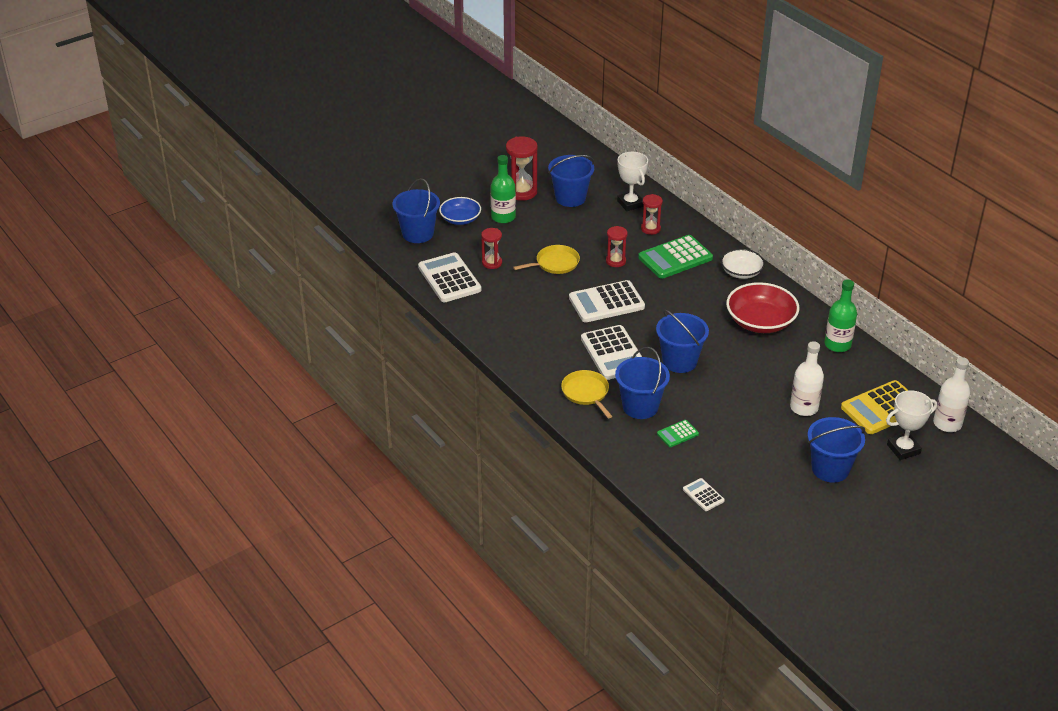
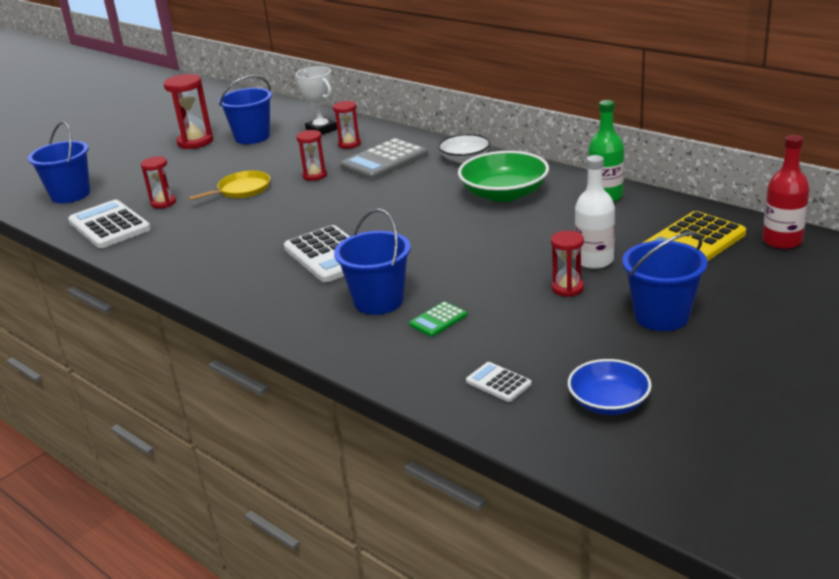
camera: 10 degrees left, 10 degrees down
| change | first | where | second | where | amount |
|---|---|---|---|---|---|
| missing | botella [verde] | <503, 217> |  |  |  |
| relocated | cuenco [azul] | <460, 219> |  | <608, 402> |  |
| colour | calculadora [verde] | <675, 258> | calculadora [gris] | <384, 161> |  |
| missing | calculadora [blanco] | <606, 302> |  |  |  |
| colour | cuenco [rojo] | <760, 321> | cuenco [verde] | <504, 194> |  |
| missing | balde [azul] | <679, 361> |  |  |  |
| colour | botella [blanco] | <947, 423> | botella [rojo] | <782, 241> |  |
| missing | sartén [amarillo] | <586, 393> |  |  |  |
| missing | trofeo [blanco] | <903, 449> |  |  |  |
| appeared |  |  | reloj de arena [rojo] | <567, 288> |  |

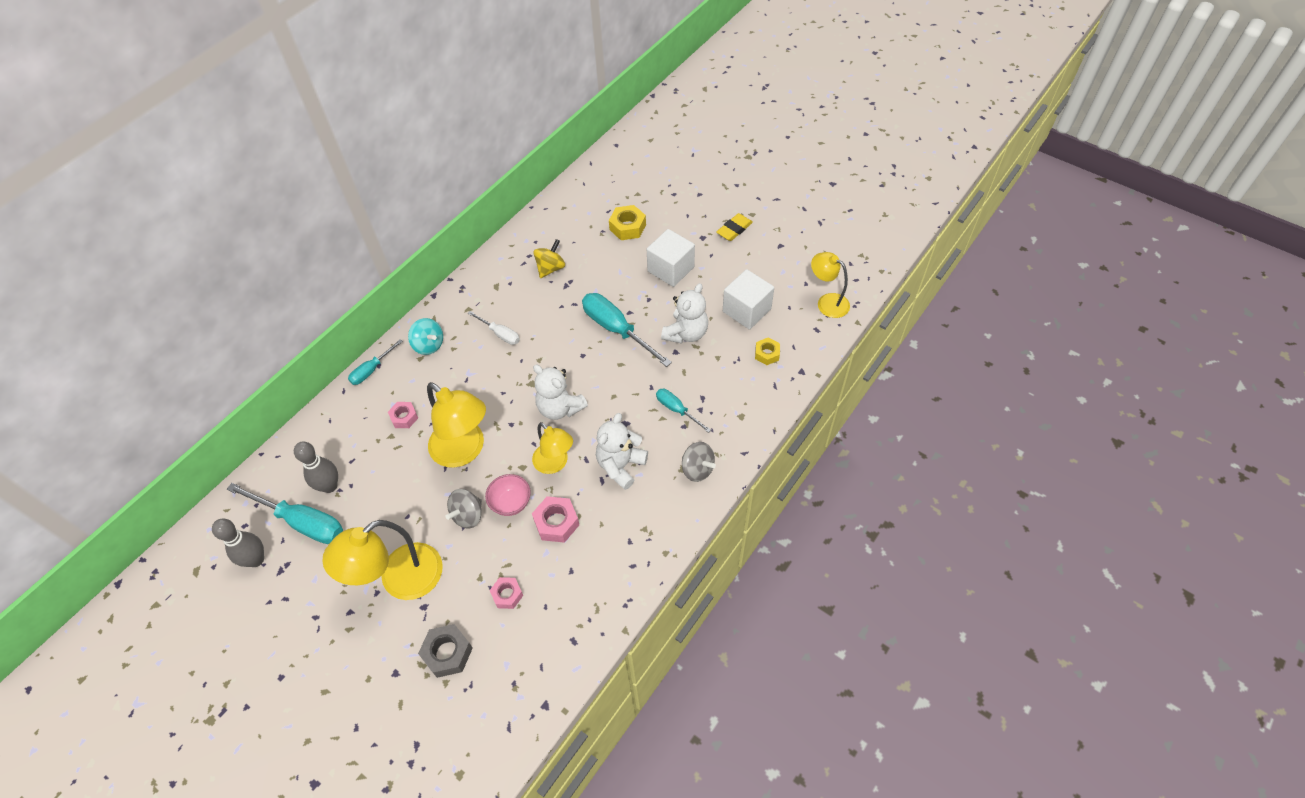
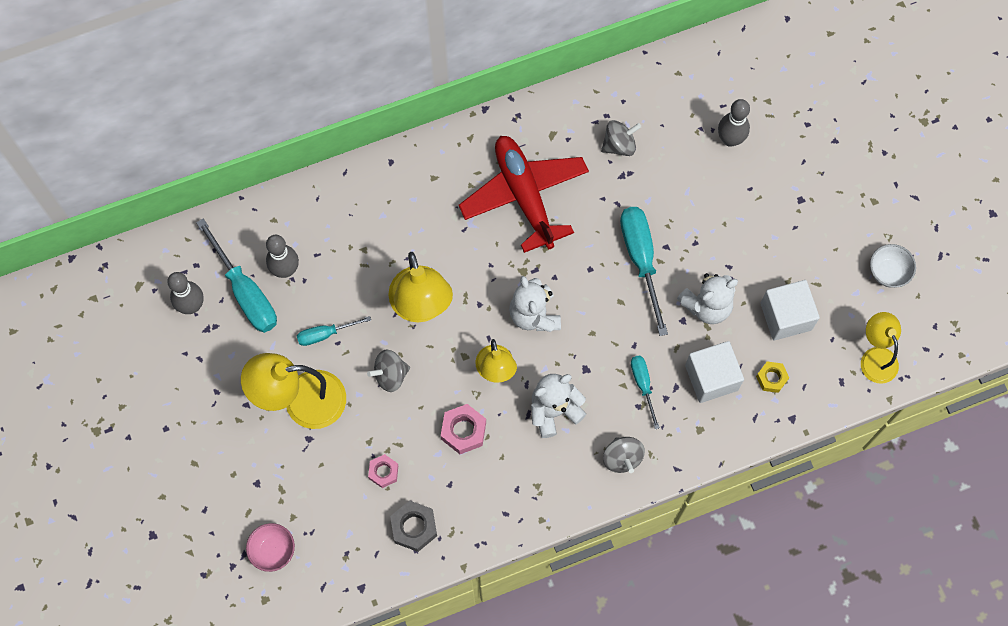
camera: 30 degrees right, 15 degrees up
| change | first | where | second | where | amount |
|---|---|---|---|---|---|
| exchanged | tuerca [amarillo] | <627, 227> | bolo [gris] | <730, 139> |  |
| missing | goma de borrar [amarillo] | <734, 229> |  |  |  |
| relocated | cubo [blanco] | <670, 269> |  | <711, 378> |  |
| colour | peonza [amarillo] | <550, 268> | peonza [gris] | <619, 145> |  |
| exchanged | destornillador [blanco] | <500, 334> | avión [rojo] | <524, 196> |  |
| missing | peonza [turquesa] | <429, 345> |  |  |  |
| relocated | destornillador [turquesa] | <372, 370> |  | <325, 334> |  |
| missing | tuerca [rosa] | <404, 417> |  |  |  |
| relocated | cuenco [rosa] | <511, 503> |  | <273, 550> |  |
| relocated | tuerca [gris] | <447, 653> |  | <414, 527> |  |
| appeared |  |  | cuenco [blanco] | <888, 272> |  |

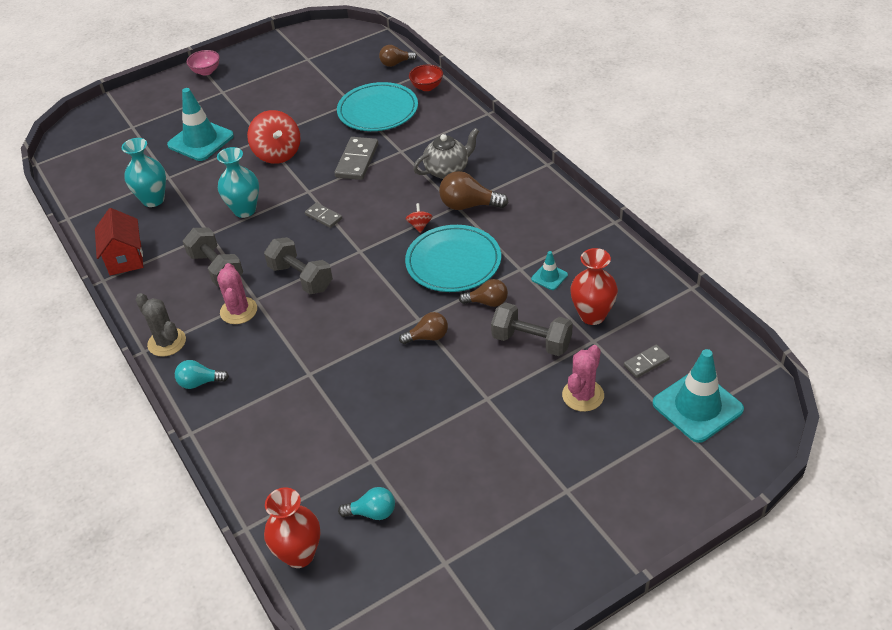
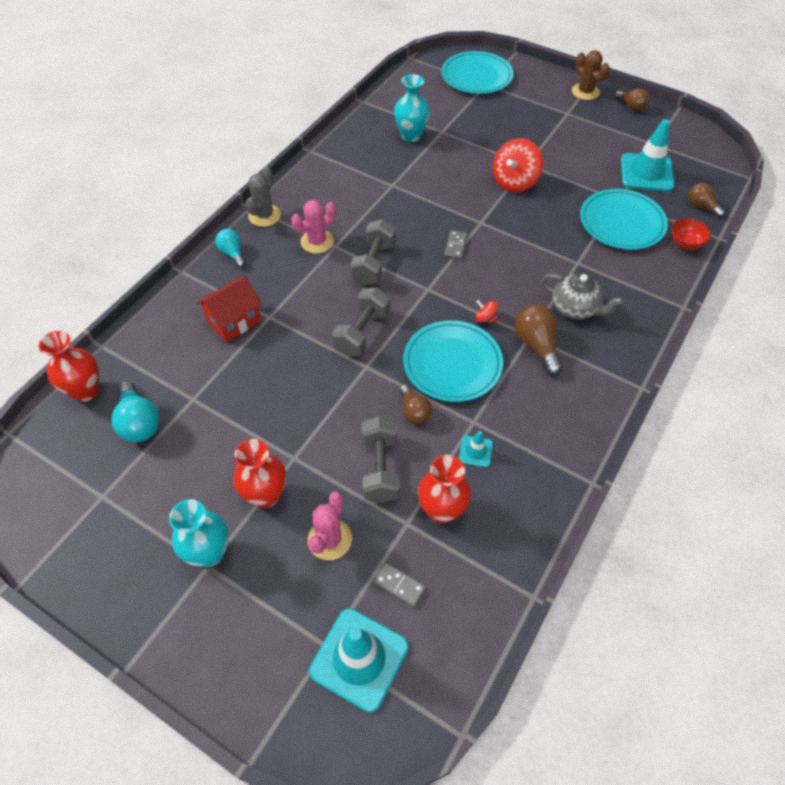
camera: 60 degrees right, 10 degrees up
| change | first | where | second | where | amount |
|---|---|---|---|---|---|
| exchanged | cuenco [rosa] | <206, 71> | cactus [marrón] | <585, 92> |  |
| relocated | cono de tráfico [turquesa] | <200, 140> |  | <646, 173> |  |
| missing | ficha de dominó [gris] | <357, 161> |  |  |  |
| relocated | florero [turquesa] | <244, 210> |  | <209, 553> |  |
| spun | peonza [rojo] | <420, 226> |  | <485, 318> | 120 degrees counterclockwise |
| relocated | casa [rojo] | <125, 258> |  | <234, 321> |  |
| relocated | mancuerna [gris] | <216, 269> |  | <362, 332> |  |
| relocated | bombilla [marrón] | <428, 337> |  | <631, 106> |  |
| spun | cactus [rosa] | <583, 395> |  | <330, 539> | 75 degrees counterclockwise |
| size | bombilla [turquesa] | <372, 512> |  | <139, 422> | x1.53 |
| appeared |  |  | plato [turquesa] | <476, 76> |  |
| appeared |  |  | florero [rojo] | <266, 495> |  |

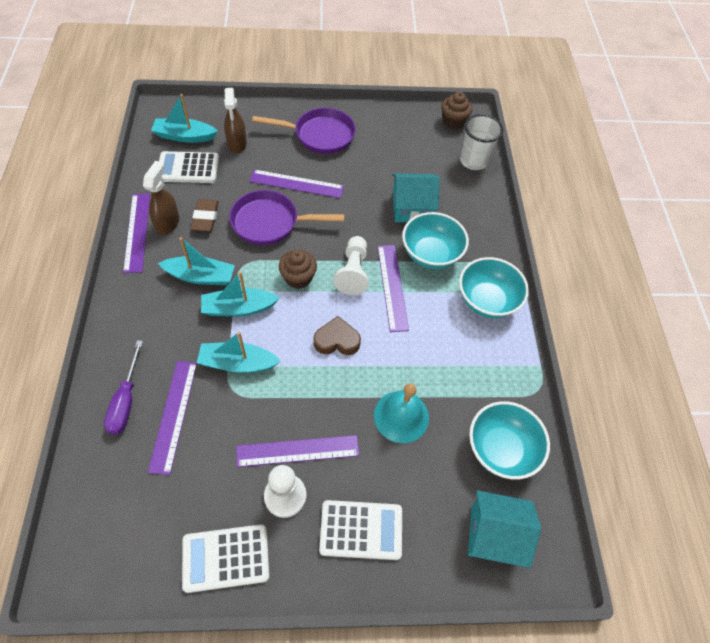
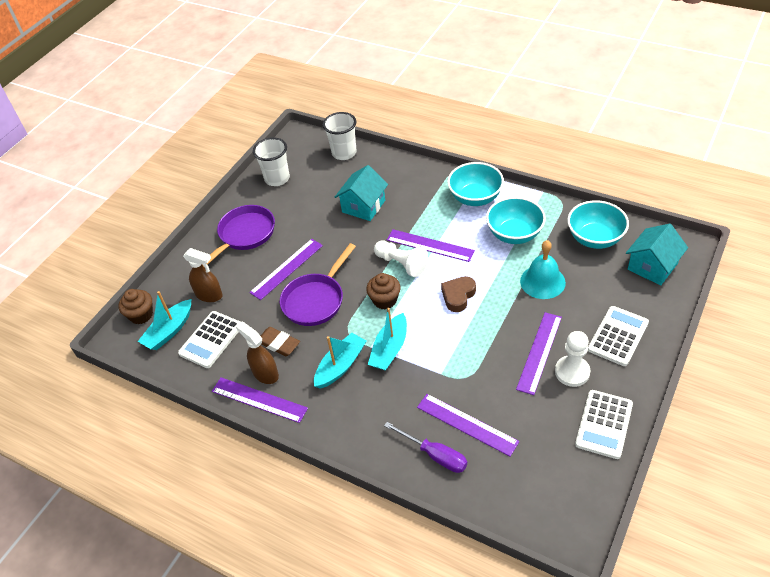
camera: 50 degrees left, 10 degrees down
| change | first | where | second | where | amount |
|---|---|---|---|---|---|
| relocated | magdalena [marrón] | <453, 121> |  | <141, 315> |  |
| relocated | cuenco [turquesa] | <431, 254> |  | <514, 234> |  |
| missing | barco [turquesa] | <237, 363> |  |  |  |
| appeared |  |  | vaso [blanco] | <277, 178> |  |

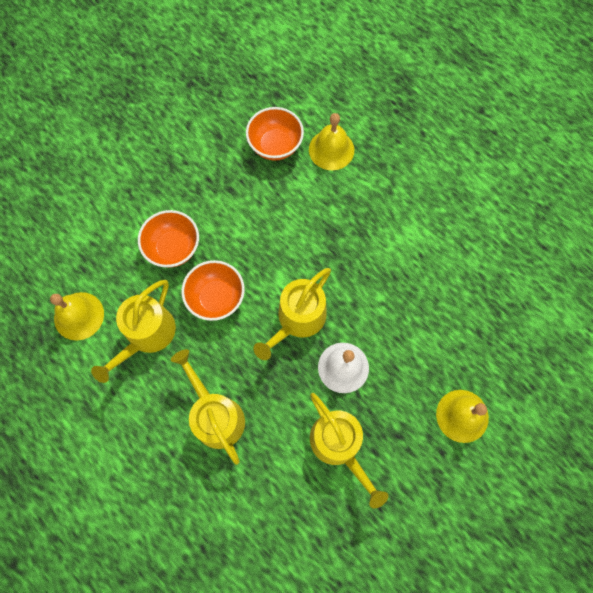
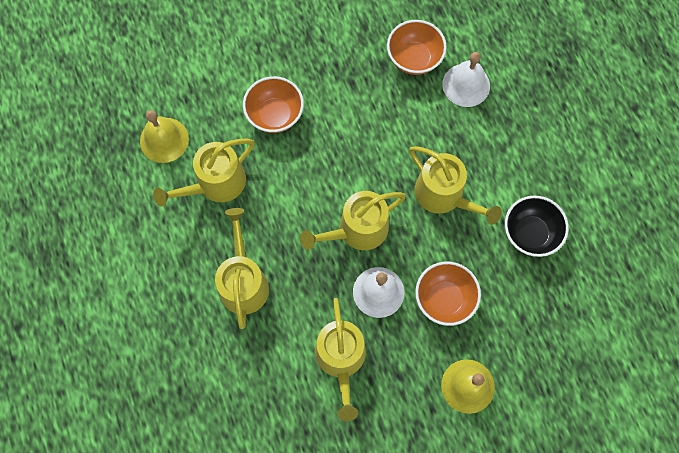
camera: 25 degrees right, 0 degrees up
| change | first | where | second | where | amount |
|---|---|---|---|---|---|
| colour | campana [amarillo] | <331, 149> | campana [blanco] | <466, 85> |  |
| relocated | cuenco [naranja] | <216, 298> |  | <444, 299> |  |
| appeared |  |  | regadera [amarillo] | <443, 195> |  |
| appeared |  |  | cuenco [negro] | <530, 233> |  |

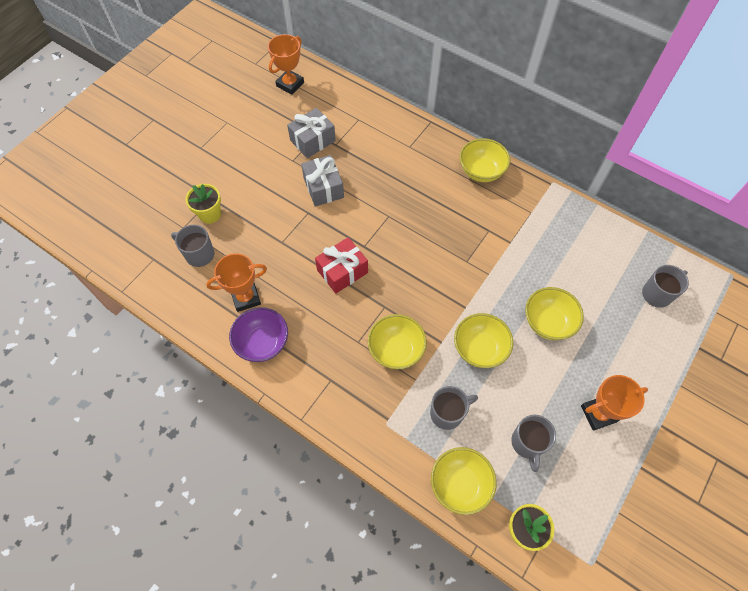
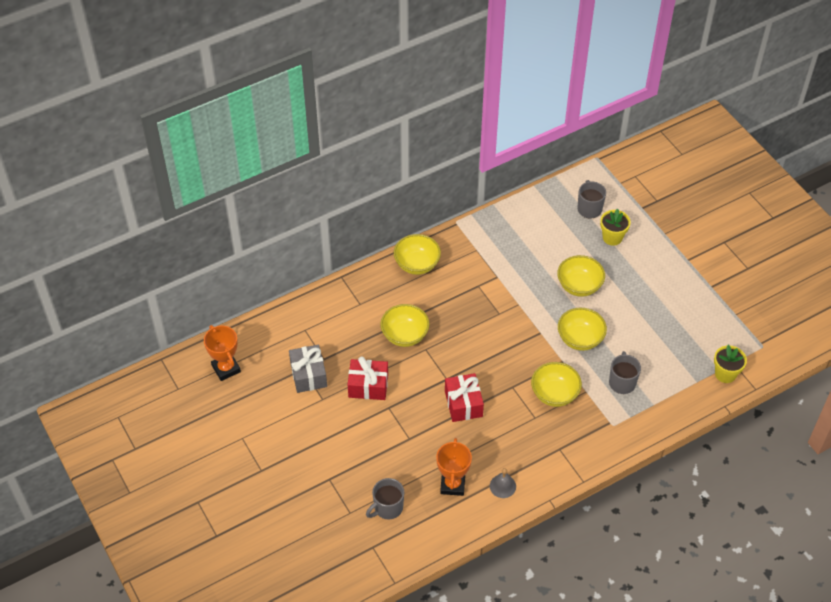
camera: 65 degrees left, 10 degrees down
| change | first | where | second | where | amount |
|---|---|---|---|---|---|
| colour | regalo [gris] | <323, 188> | regalo [rojo] | <368, 386> |  |
| relocated | maceta [amarillo] | <210, 214> |  | <612, 237> |  |
| exchanged | cuenco [morado] | <262, 343> | campana [gris] | <502, 486> |  |
| missing | trofeo [naranja] | <598, 414> |  |  |  |
| missing | taza [gris] | <527, 443> |  |  |  |
| relocated | cuenco [amarillo] | <460, 484> |  | <405, 335> |  |

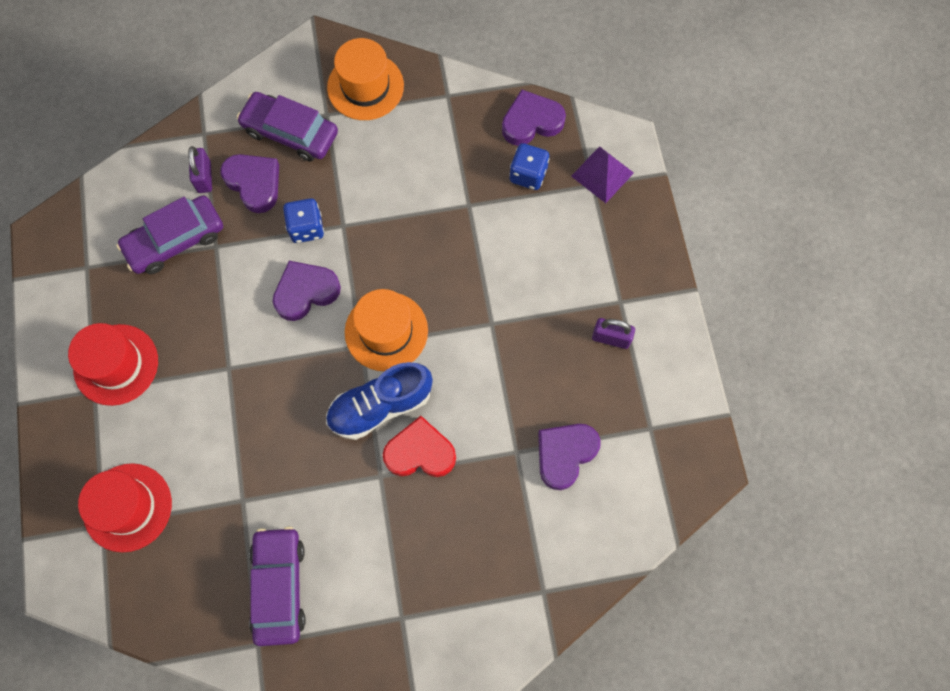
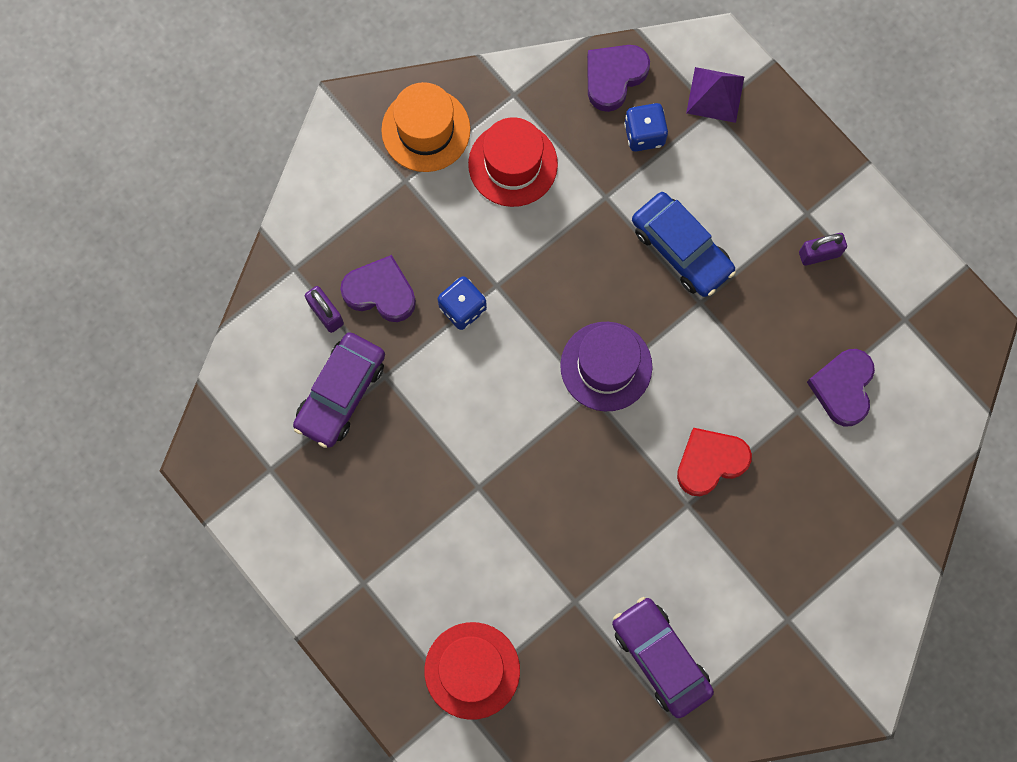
camera: 30 degrees left, 5 degrees up
| change | first | where | second | where | amount |
|---|---|---|---|---|---|
| missing | coche [morado] | <290, 132> |  |  |  |
| missing | corazón [morado] | <305, 292> |  |  |  |
| colour | sombrero [naranja] | <386, 331> | sombrero [morado] | <606, 366> |  |
| relocated | sombrero [rojo] | <116, 364> |  | <513, 164> |  |
| missing | zapato [azul] | <380, 406> |  |  |  |
| appeared |  |  | coche [azul] | <681, 249> |  |

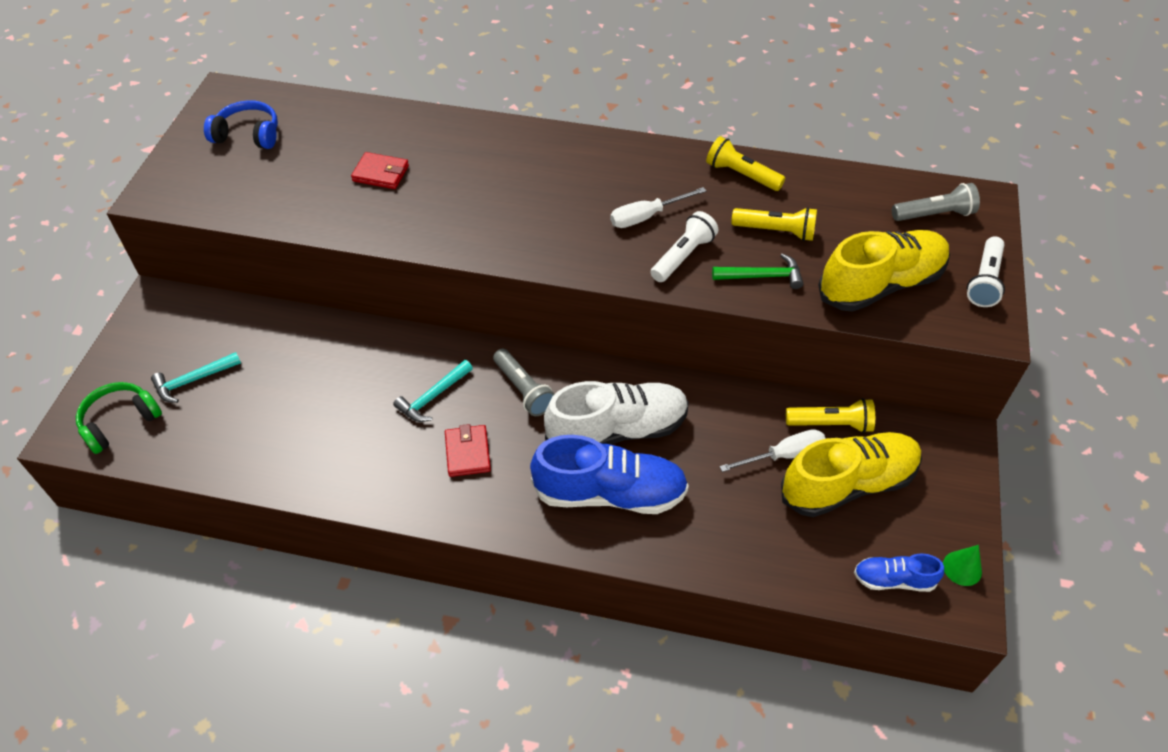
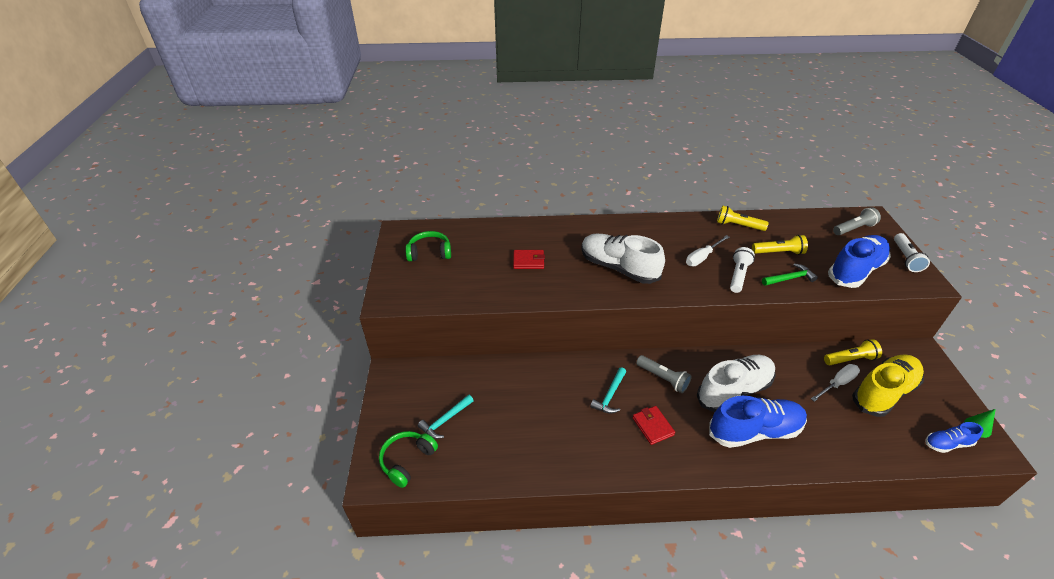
camera: 15 degrees left, 10 degrees down
| change | first | where | second | where | amount |
|---|---|---|---|---|---|
| colour | auriculares [azul] | <248, 135> | auriculares [verde] | <429, 253> |  |
| colour | zapato [amarillo] | <880, 285> | zapato [azul] | <855, 271> |  |
| appeared |  |  | zapato [blanco] | <618, 268> |  |

